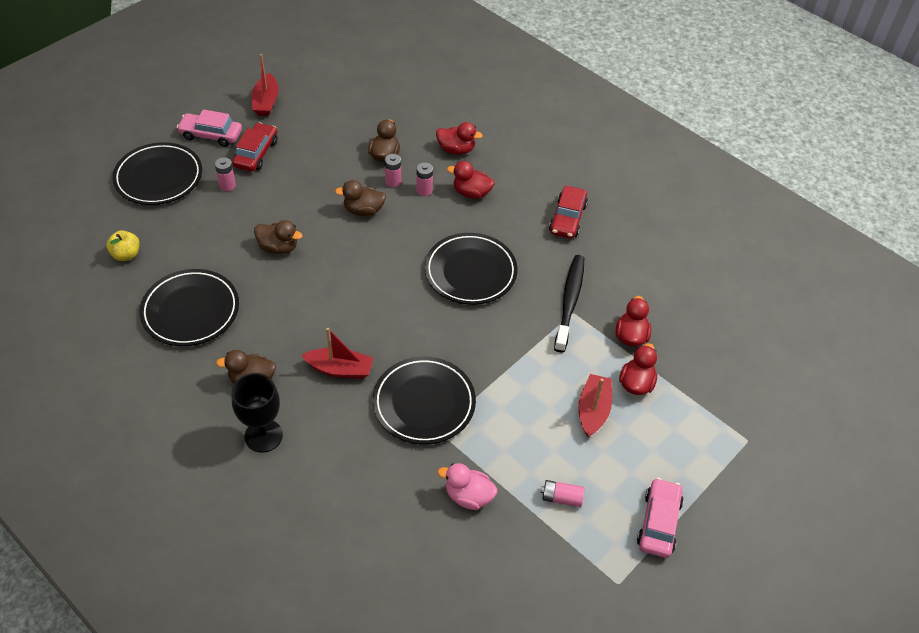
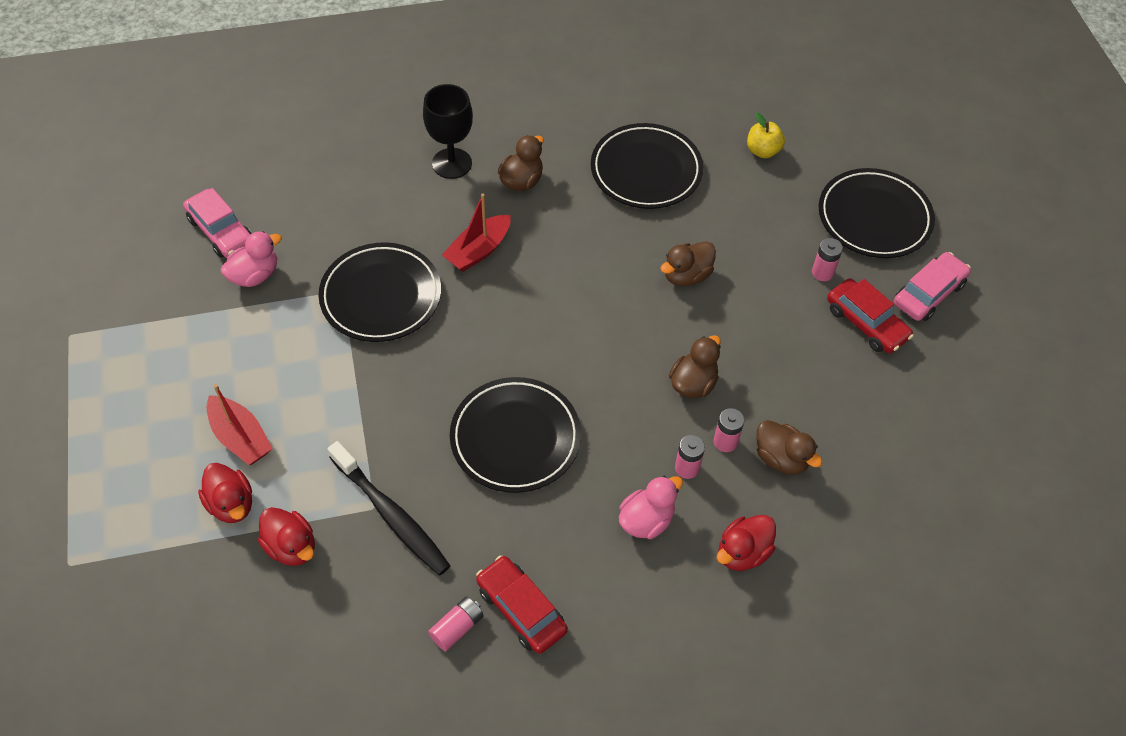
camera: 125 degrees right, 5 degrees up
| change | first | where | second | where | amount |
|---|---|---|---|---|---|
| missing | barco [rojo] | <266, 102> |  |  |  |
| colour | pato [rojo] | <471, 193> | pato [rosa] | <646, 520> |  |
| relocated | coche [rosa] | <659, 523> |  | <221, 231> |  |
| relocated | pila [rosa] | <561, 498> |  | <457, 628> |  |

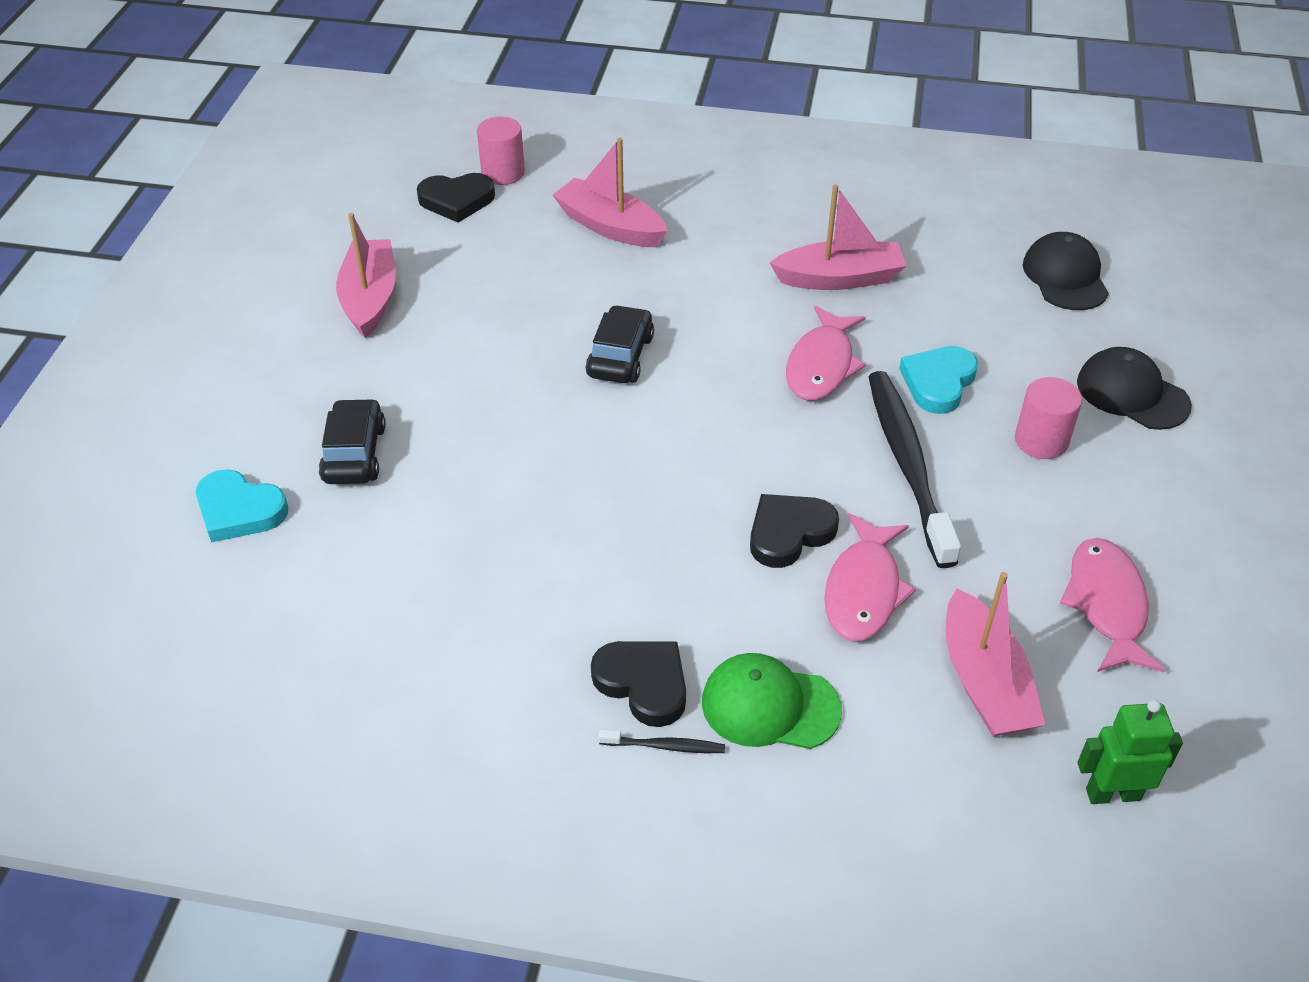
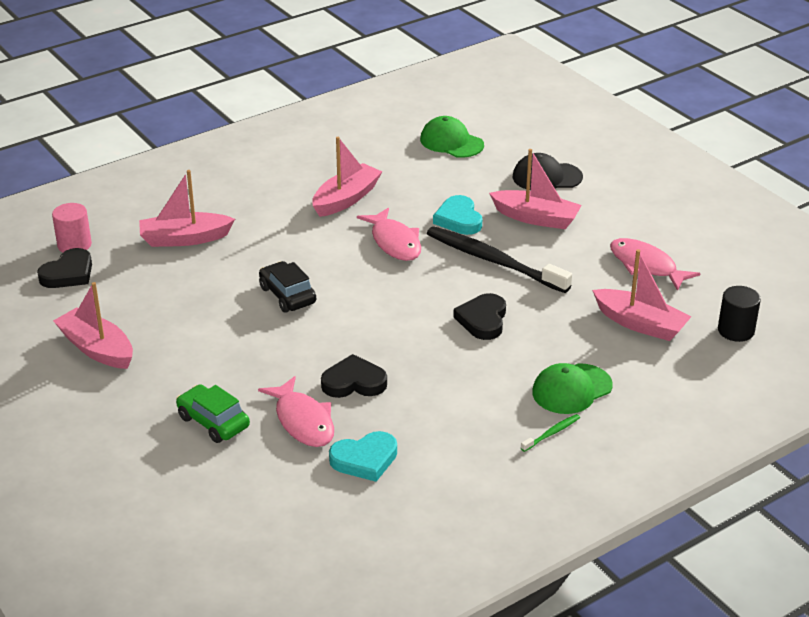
camera: 45 degrees left, 10 degrees down
| change | first | where | second | where | amount |
|---|---|---|---|---|---|
| colour | gorra [negro] | <1065, 277> | gorra [verde] | <451, 142> |  |
| exchanged | cilindro [rosa] | <1041, 441> | barco [rosa] | <536, 218> |  |
| colour | coche [negro] | <354, 454> | coche [verde] | <213, 422> |  |
| relocated | corazón [turquesa] | <239, 510> |  | <365, 459> |  |
| relocated | pez [rosa] | <864, 590> |  | <303, 421> |  |
| relocated | corazón [negro] | <643, 683> |  | <354, 382> |  |
| exchanged | robot [verde] | <1112, 793> | cilindro [negro] | <736, 331> |  |
| colour | cepillo de dientes [negro] | <664, 746> | cepillo de dientes [verde] | <551, 433> |  |

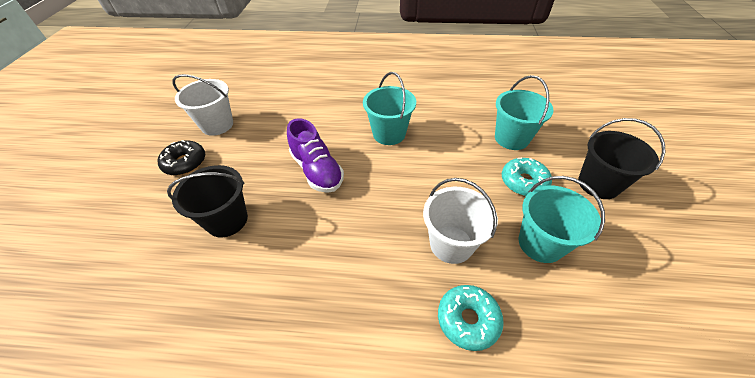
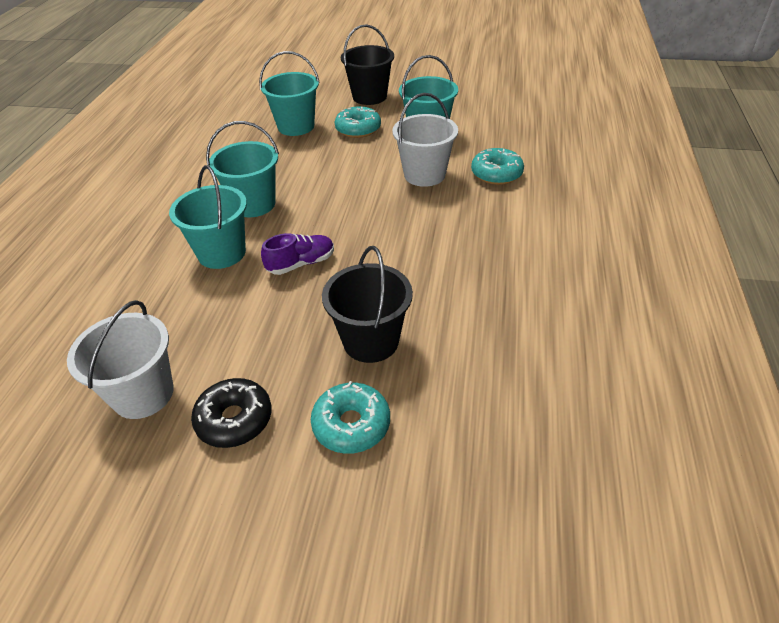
camera: 85 degrees left, 5 degrees down
| change | first | where | second | where | amount |
|---|---|---|---|---|---|
| size | zapato [morado] | <317, 170> |  | <301, 264> | x0.66 |
| appeared |  |  | balde [turquesa] | <222, 253> |  |
| appeared |  |  | rosquilla [turquesa] | <351, 425> |  |

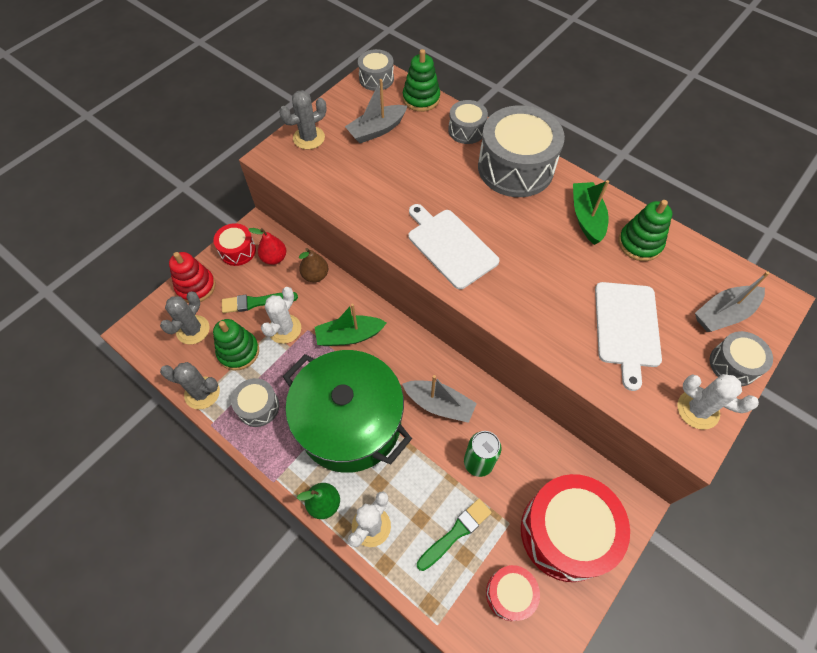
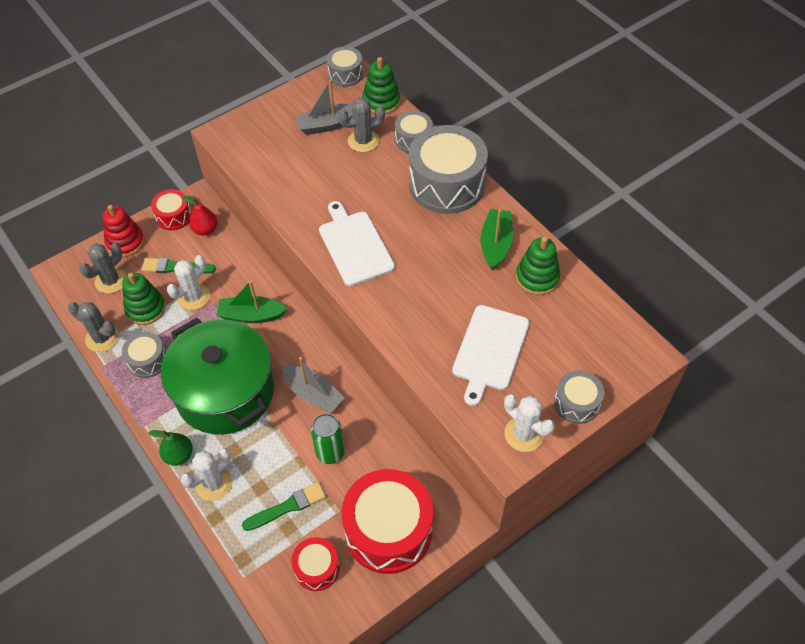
camera: 15 degrees right, 5 degrees down
| change | first | where | second | where | amount |
|---|---|---|---|---|---|
| relocated | cactus [gris] | <309, 138> |  | <363, 141> |  |
| missing | pera [marrón] | <315, 275> |  |  |  |
| missing | barco [gris] | <723, 314> |  |  |  |

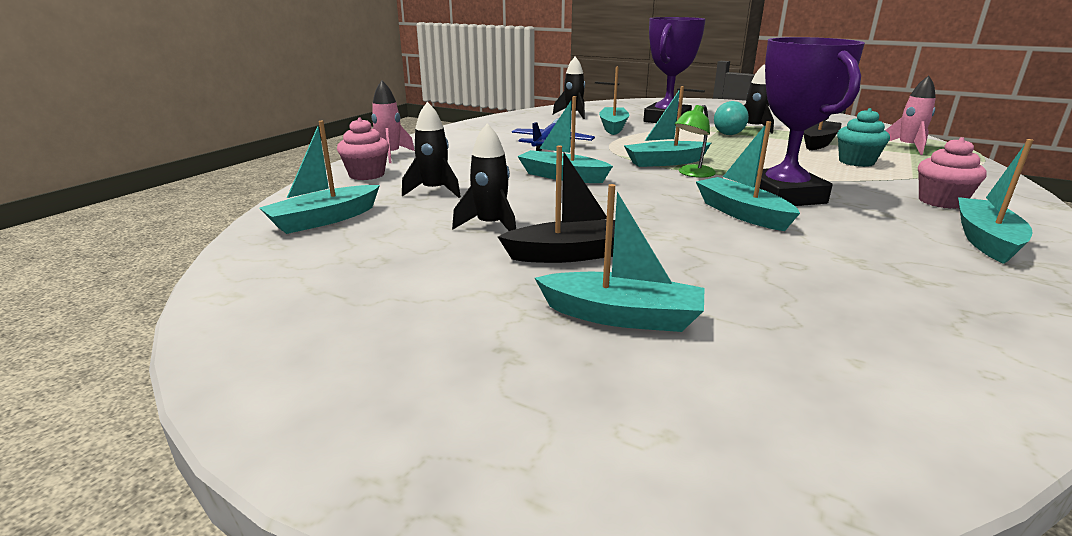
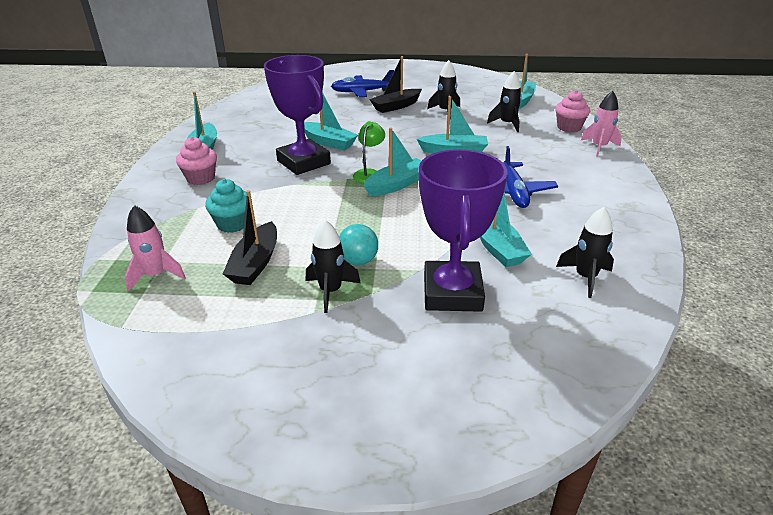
camera: 155 degrees right, 10 degrees up
| change | first | where | second | where | amount |
|---|---|---|---|---|---|
| exchanged | barco [turquesa] | <622, 316> | avión [azul] | <361, 92> |  |

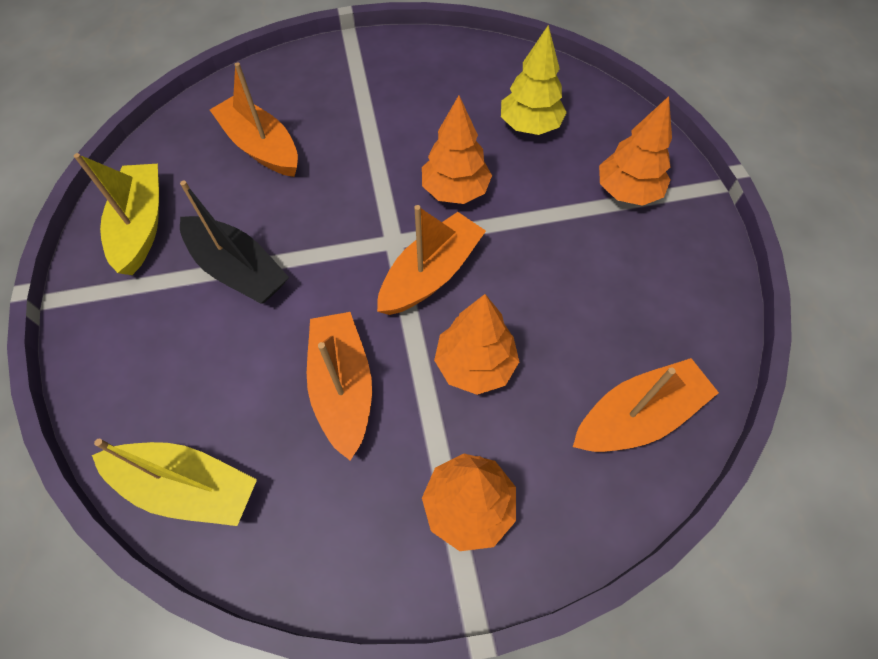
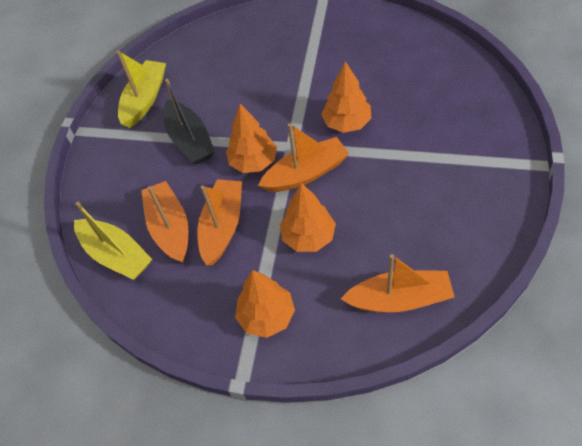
camera: 30 degrees right, 5 degrees down
| change | first | where | second | where | amount |
|---|---|---|---|---|---|
| missing | árbol [amarillo] | <529, 126> |  |  |  |
| relocated | barco [naranja] | <261, 147> |  | <170, 228> |  |
| relocated | árbol [naranja] | <627, 192> |  | <253, 162> |  |

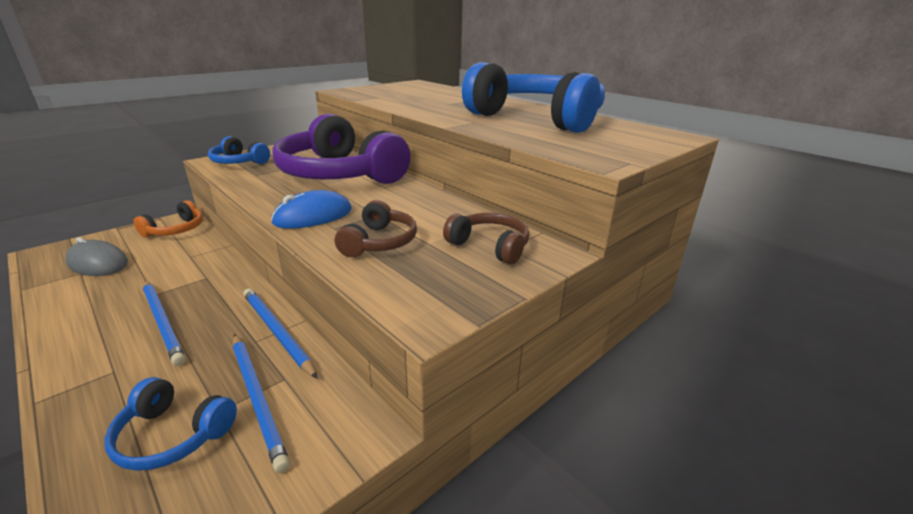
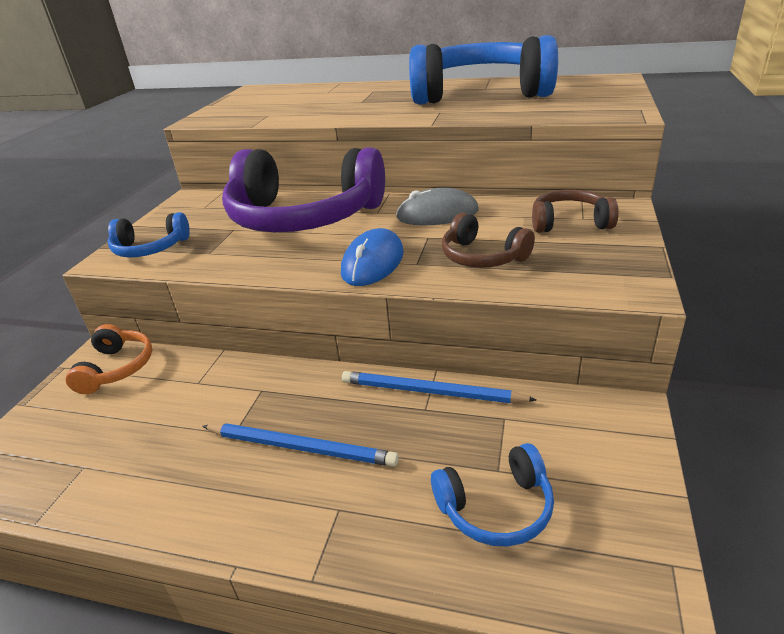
camera: 30 degrees left, 5 degrees up
| change | first | where | second | where | amount |
|---|---|---|---|---|---|
| spun | auriculares [marrón] | <379, 242> |  | <482, 257> | 150 degrees clockwise |
| relocated | ratón [gris] | <98, 263> |  | <437, 214> |  |
| missing | lápiz [azul] | <257, 398> |  |  |  |

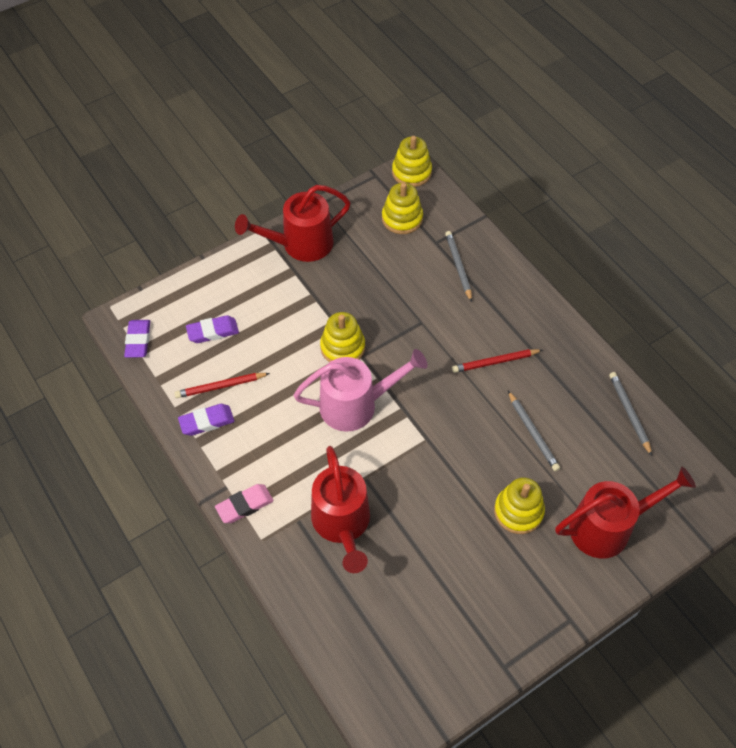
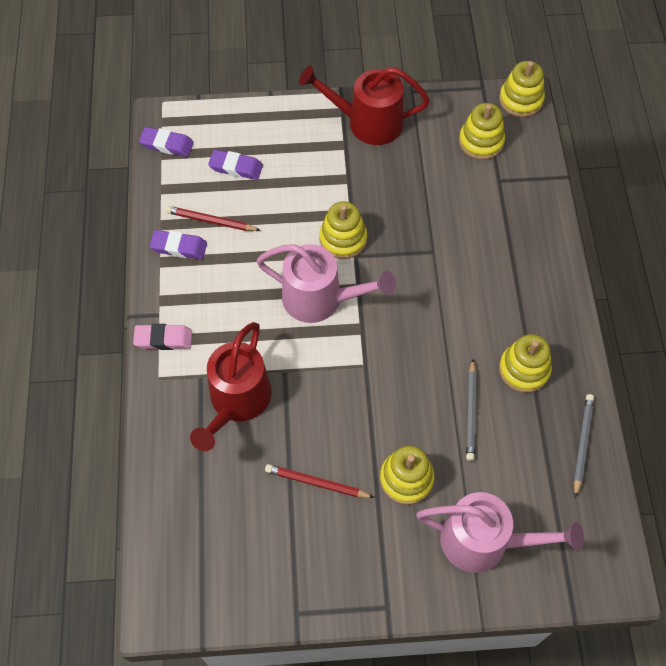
camera: 30 degrees right, 5 degrees up
| change | first | where | second | where | amount |
|---|---|---|---|---|---|
| missing | lápiz [gris] | <458, 266> |  |  |  |
| spun | goma de borrar [morado] | <138, 341> |  | <167, 144> | 75 degrees clockwise |
| relocated | lápiz [rojo] | <495, 362> |  | <316, 483> |  |
| colour | regadera [rojo] | <608, 526> | regadera [rosa] | <485, 541> |  |
| appeared |  |  | juguete apilable [amarillo] | <524, 369> |  |

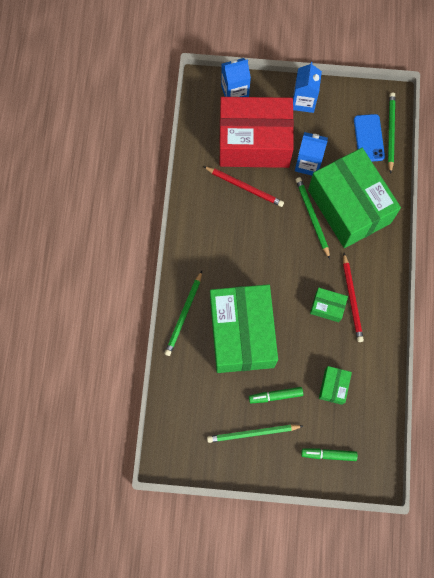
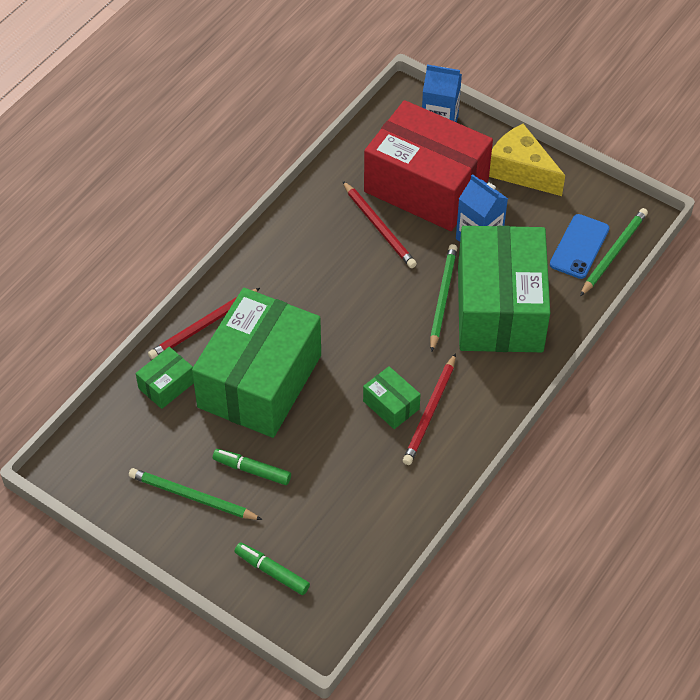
camera: 30 degrees right, 20 degrees down
| change | first | where | second | where | amount |
|---|---|---|---|---|---|
| exchanged | cartón de leche [azul] | <303, 101> | queso [amarillo] | <521, 170> |  |
| colour | lápiz [verde] | <184, 315> | lápiz [rojo] | <203, 326> |  |
| relocated | caja [verde] | <333, 386> |  | <166, 385> |  |

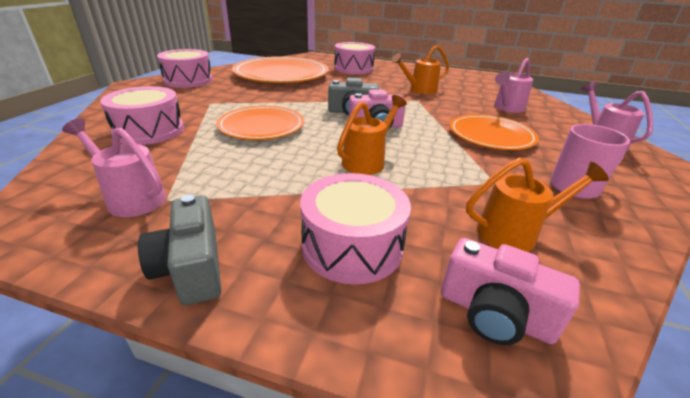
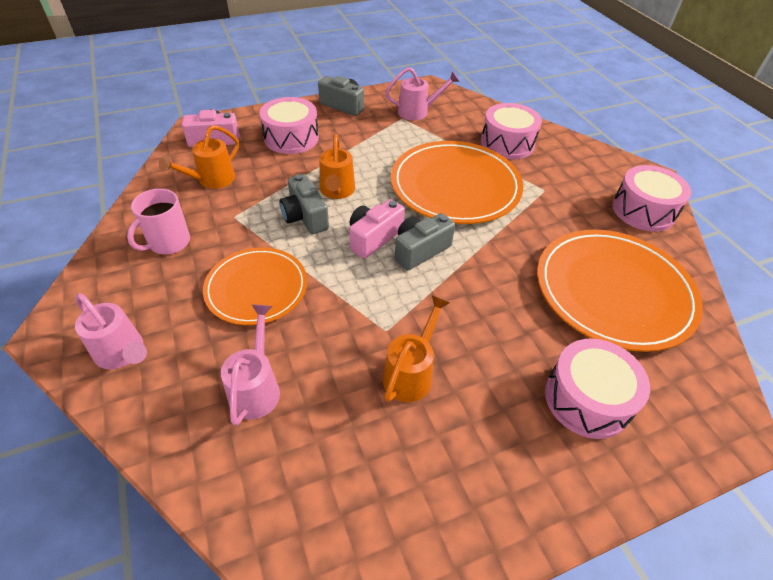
camera: 140 degrees right, 15 degrees up
| change | first | where | second | where | amount |
|---|---|---|---|---|---|
| size | plato [naranja] | <261, 126> |  | <455, 186> | x1.59 |
| appeared |  |  | cámara [gris] | <305, 217> |  |

